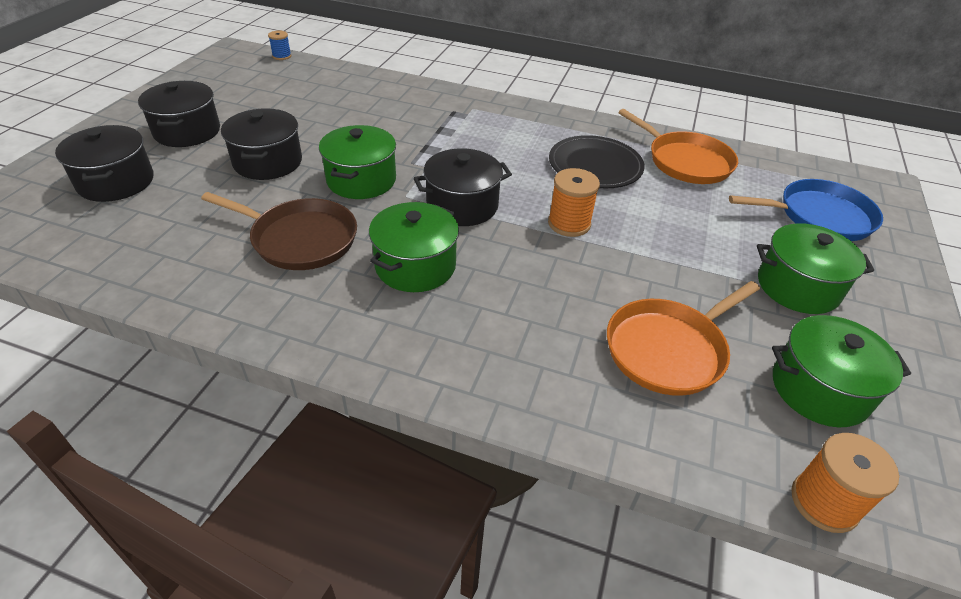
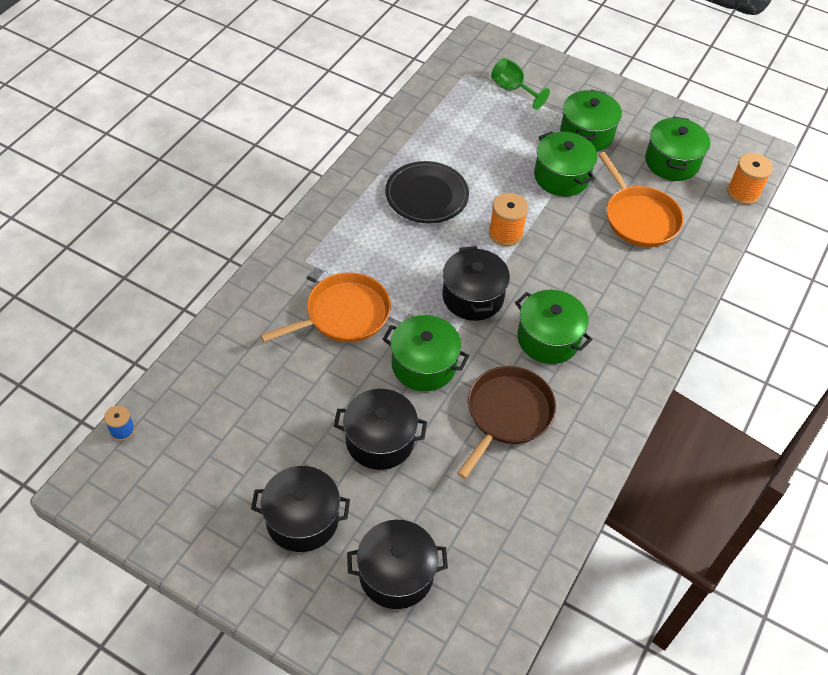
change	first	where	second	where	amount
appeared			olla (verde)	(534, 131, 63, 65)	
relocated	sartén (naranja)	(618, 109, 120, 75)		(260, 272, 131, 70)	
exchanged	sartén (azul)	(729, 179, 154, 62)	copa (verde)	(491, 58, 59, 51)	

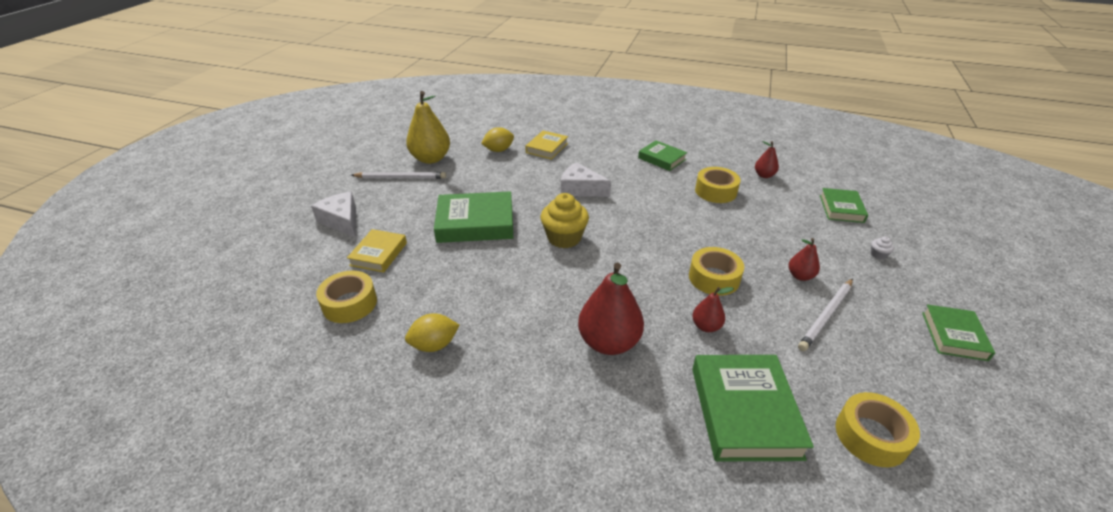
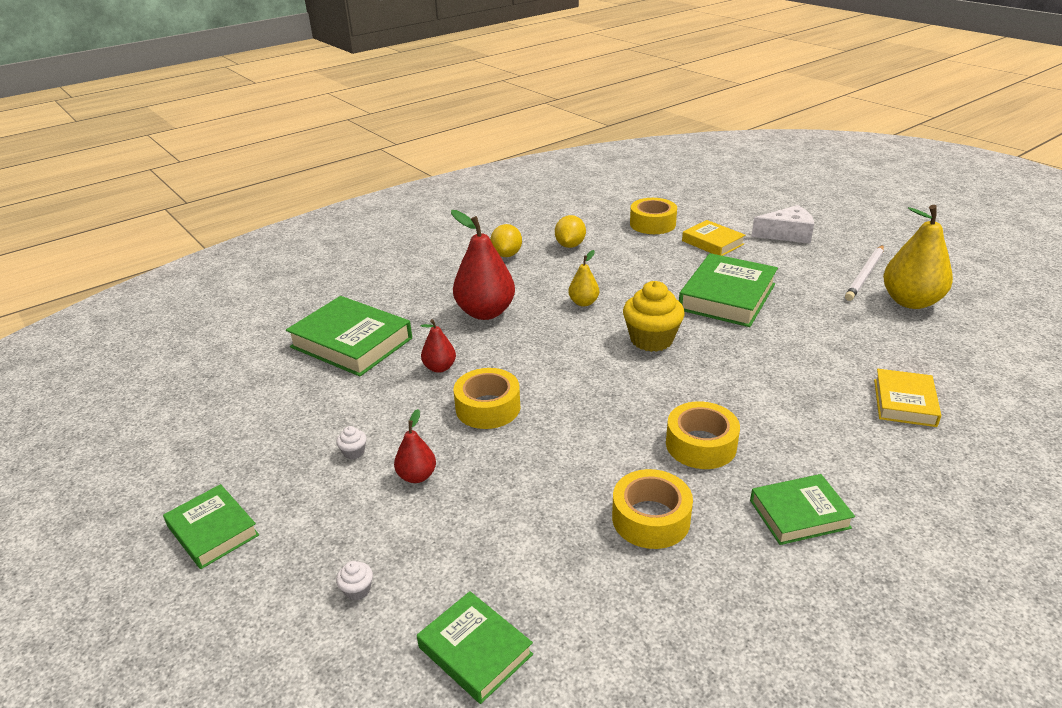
change	first	where	second	where	amount
missing	queso (blanco)	(561, 162, 50, 35)			
missing	pera (rojo)	(755, 141, 24, 37)			
appeared			pera (amarillo)	(568, 250, 31, 57)	
relocated	limón (amarillo)	(481, 127, 33, 25)		(490, 224, 32, 33)	
relocated	cinta adhesiva (amarillo)	(836, 392, 84, 75)		(666, 401, 74, 68)	
exchanged	lápiz (blanco)	(798, 279, 55, 72)	magdalena (blanco)	(336, 426, 31, 33)	
spun	libro (amarillo)	(525, 130, 43, 30)		(874, 369, 67, 58)	45 degrees clockwise

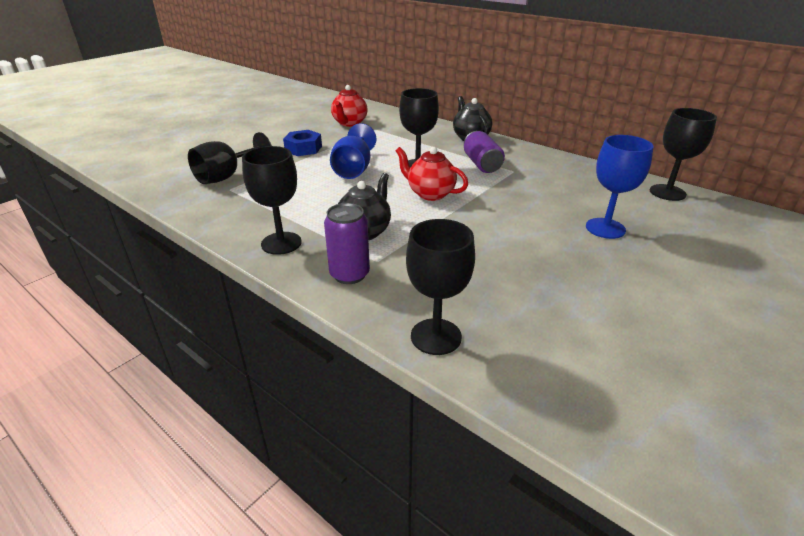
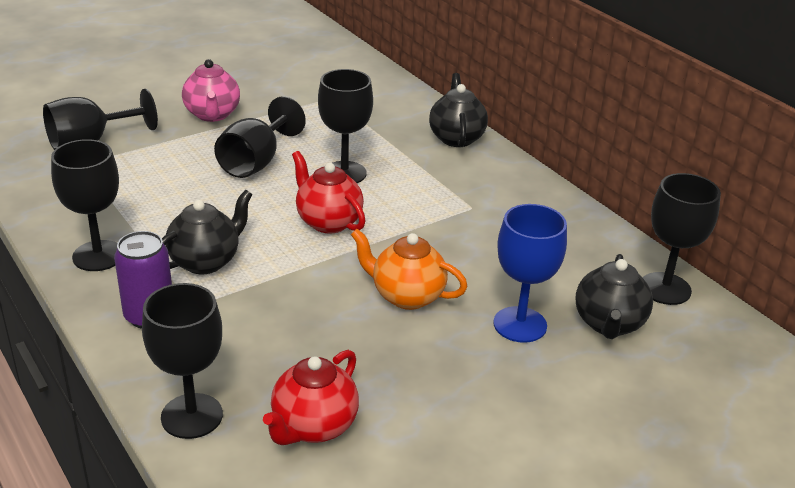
change	first	where	second	where	amount
missing	lata (morado)	(464, 131, 41, 42)			
appeared			tetera (naranja)	(351, 229, 117, 81)	
appeared			tetera (negro)	(576, 254, 77, 85)	
relocated	tetera (rojo)	(331, 85, 36, 42)		(263, 350, 96, 95)	
exchanged	tuerca (azul)	(283, 130, 39, 26)	tetera (rosa)	(182, 59, 58, 63)	
colour	copa (azul)	(330, 123, 46, 56)	copa (negro)	(214, 96, 92, 82)	

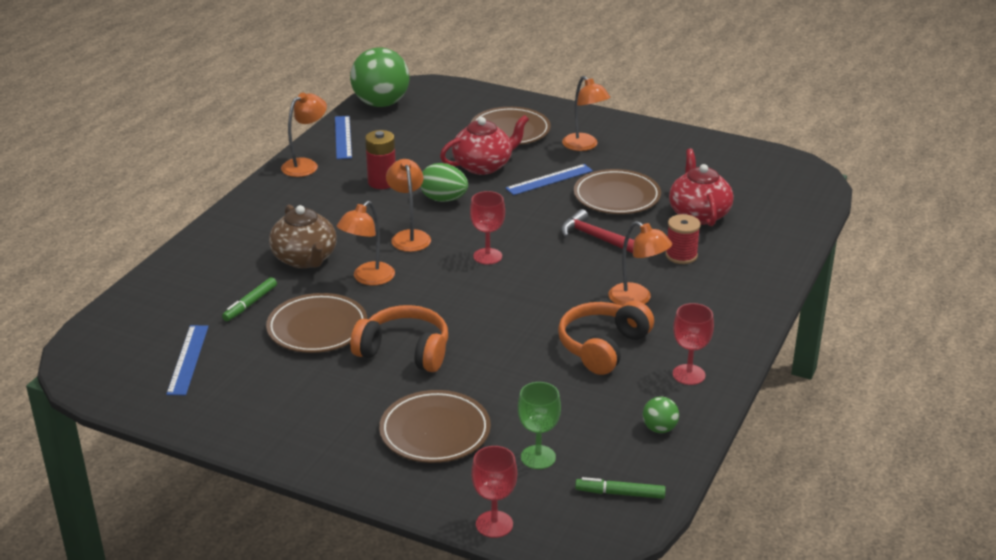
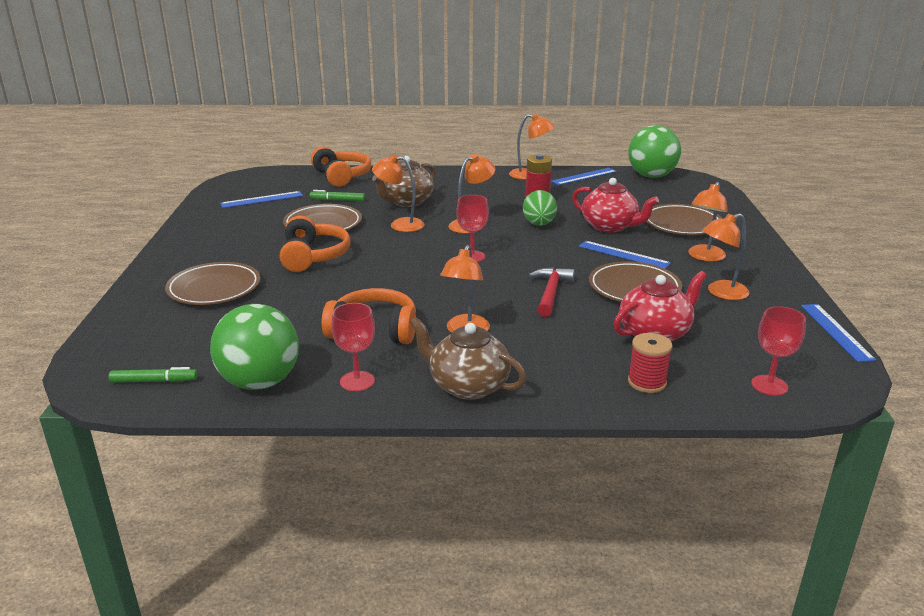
change	first	where	second	where	amount
missing	copa (verde)	(518, 382, 43, 87)			
appeared			auriculares (naranja)	(311, 147, 60, 40)	
appeared			tetera (marrón)	(409, 317, 118, 83)	
appeared			lámpara (naranja)	(702, 213, 47, 87)	
appeared			regla (azul)	(801, 304, 75, 58)	
relocated	copa (rojo)	(471, 446, 46, 92)		(751, 306, 55, 90)	
relocated	carrete (rojo)	(666, 214, 35, 50)		(628, 333, 44, 60)	
spun	rotulador (verde)	(575, 477, 91, 22)		(109, 367, 89, 16)	105 degrees clockwise
size	pelota (verde)	(643, 397, 36, 36)		(210, 304, 89, 86)	x2.29

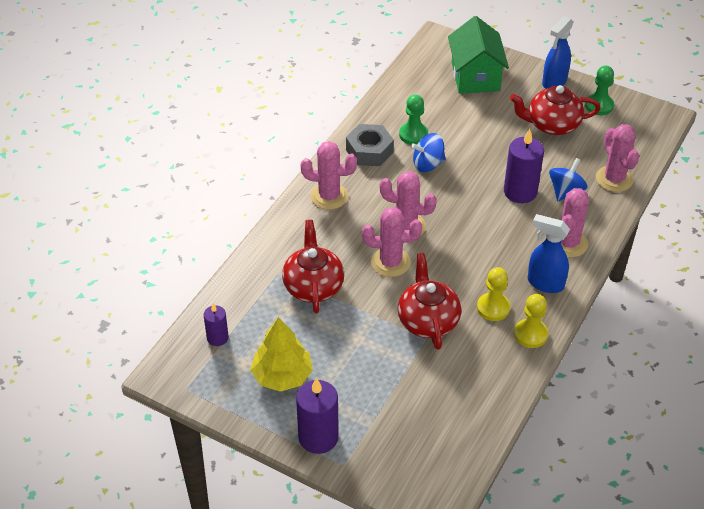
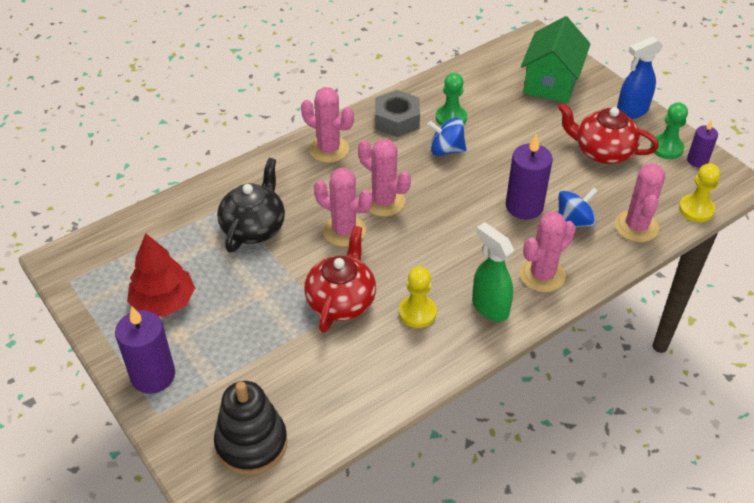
change	first	where	second	where	amount
appeared			juguete apilable (negro)	(214, 381, 74, 94)	
relocated	vela (morado)	(204, 303, 25, 43)		(687, 120, 31, 48)	
relocated	peón (amarillo)	(514, 294, 34, 54)		(679, 163, 41, 59)	
colour	árbol (amarillo)	(251, 317, 62, 75)	árbol (rojo)	(127, 233, 68, 84)	
colour	tetera (rojo)	(282, 220, 62, 93)	tetera (negro)	(217, 158, 68, 94)	
colour	pulverizador (azul)	(528, 214, 42, 79)	pulverizador (verde)	(472, 222, 42, 100)	

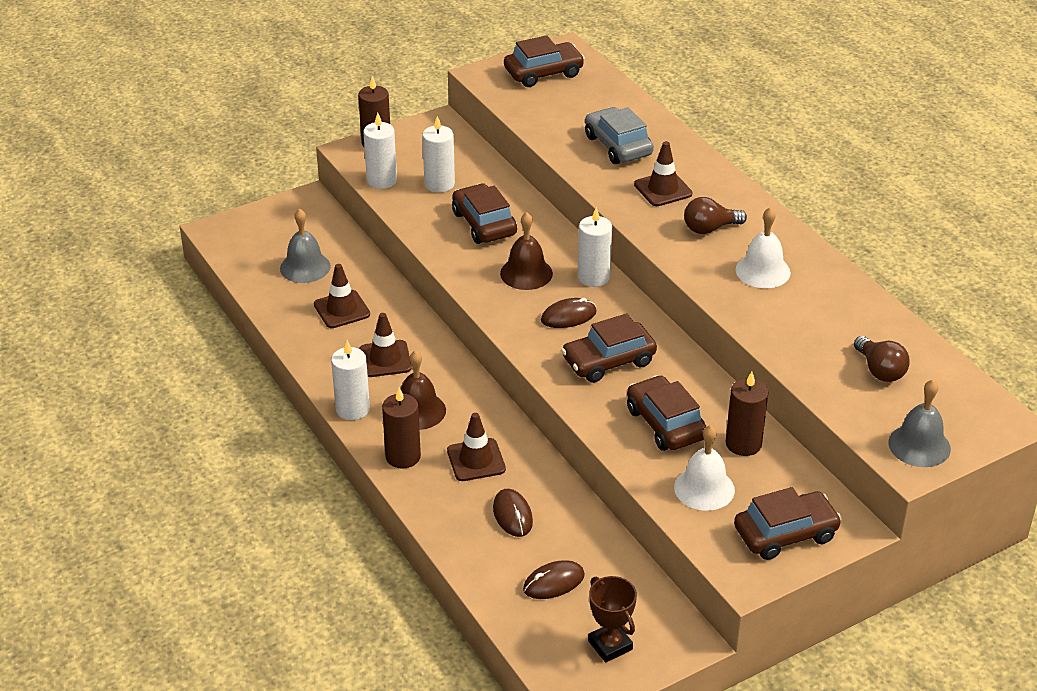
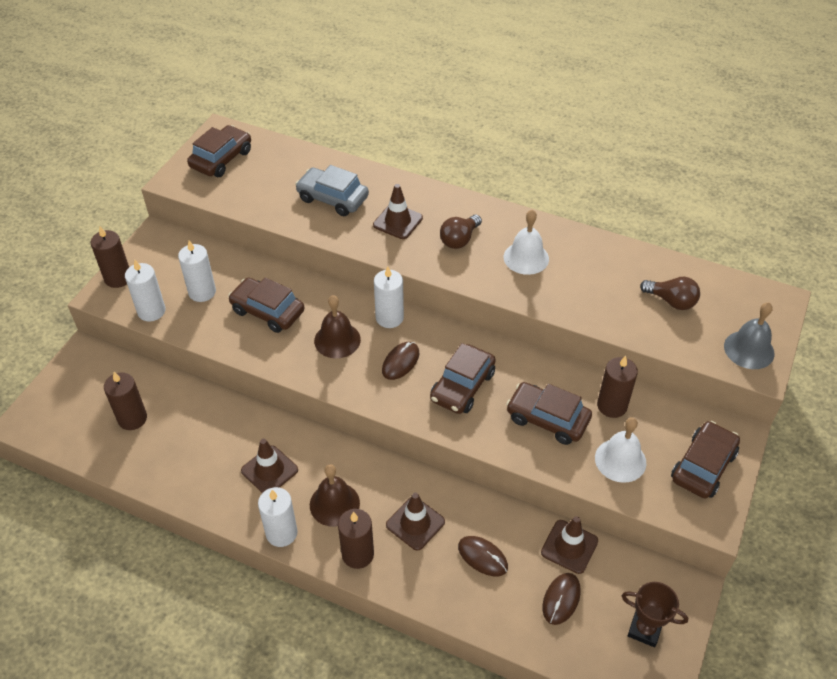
change	first	where	second	where	amount
relocated	cono de tráfico (marrón)	(314, 264, 56, 64)		(541, 516, 57, 58)	
exchanged	campana (gris)	(280, 208, 51, 75)	vela (marrón)	(104, 372, 43, 58)	

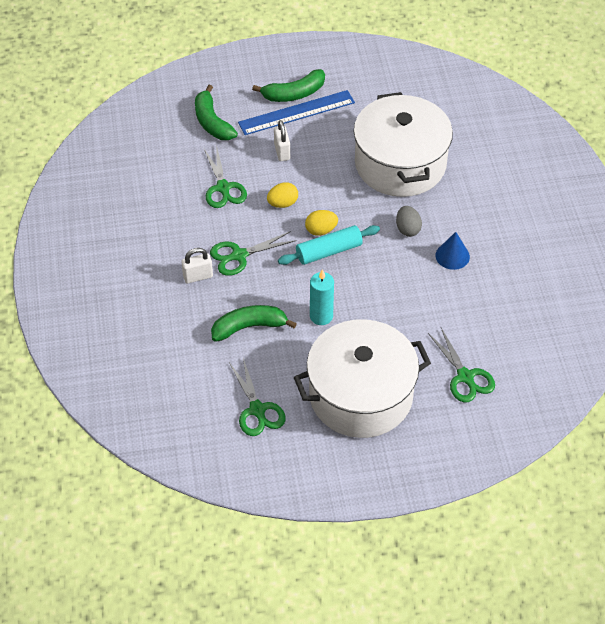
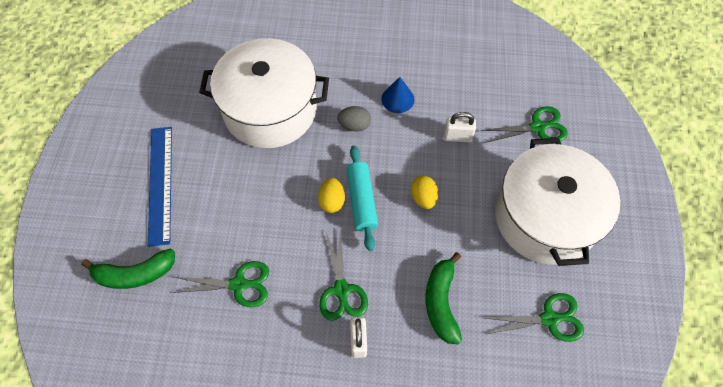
change	first	where	second	where	amount
missing	plátano (verde)	(252, 69, 73, 33)			
missing	vela (turquesa)	(310, 269, 24, 56)			
relocated	huevo (amarillo)	(267, 182, 31, 26)		(411, 176, 27, 33)	
relocated	candado (blanco)	(274, 120, 16, 41)		(444, 112, 32, 30)	

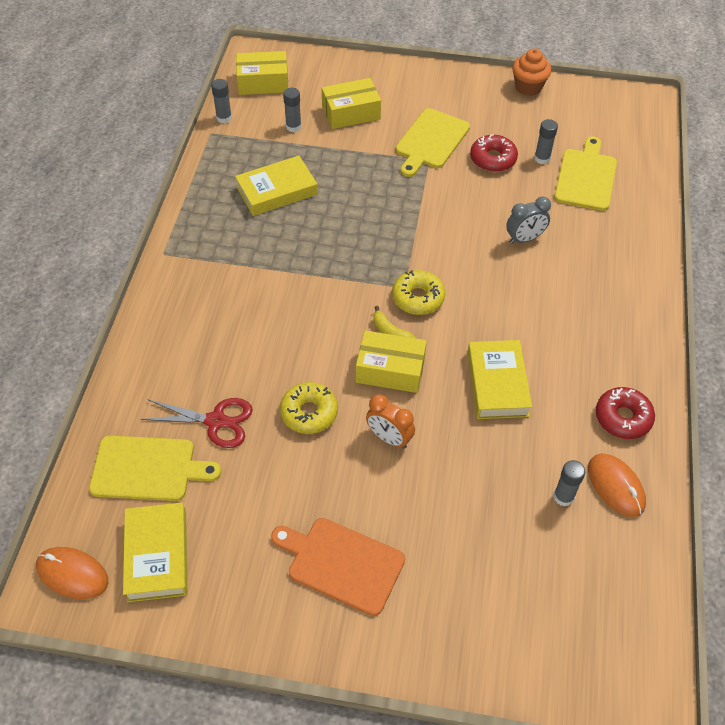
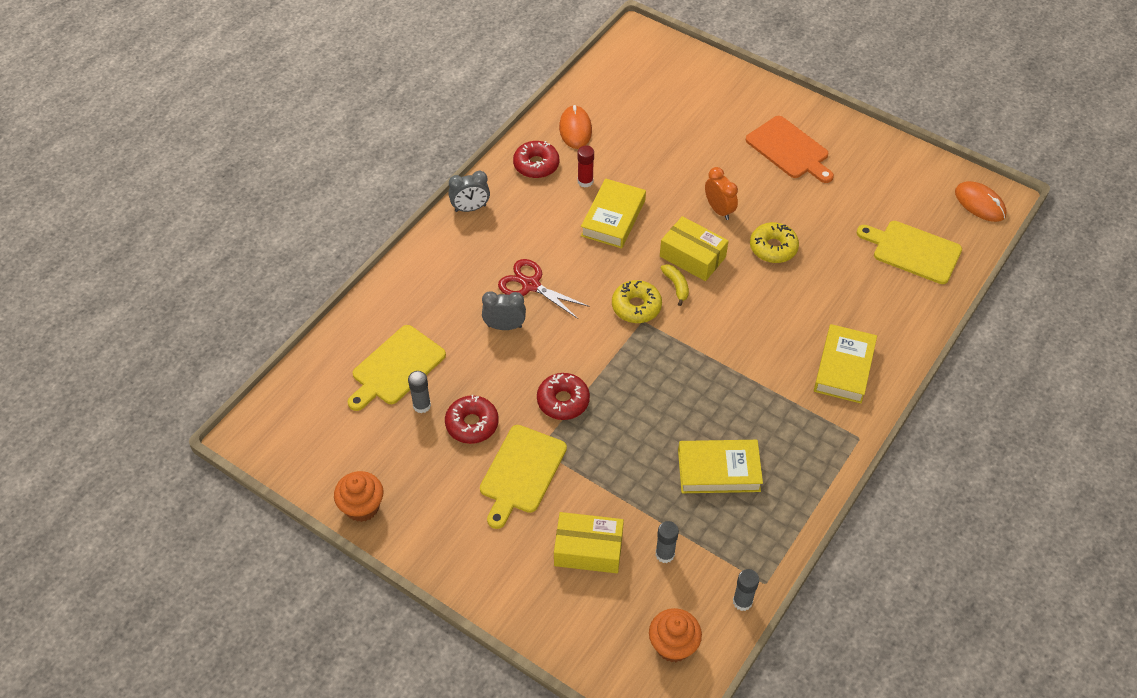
change	first	where	second	where	amount
missing	barra de pegamento (gris)	(553, 460, 32, 47)			
appeared			despertador (gris)	(448, 171, 42, 41)	
appeared			rosquilla (rojo)	(537, 373, 53, 47)	
appeared			barra de pegamento (rojo)	(578, 146, 16, 42)	
relocated	libro (amarillo)	(123, 502, 65, 100)		(814, 324, 63, 80)	
relocated	tijeras (rojo)	(141, 398, 112, 50)		(498, 259, 92, 60)	
exchanged	caja (amarillo)	(236, 51, 52, 44)	magdalena (naranja)	(649, 608, 53, 54)	
spun	tabla de cortar (amarillo)	(395, 108, 75, 69)		(480, 425, 87, 104)	150 degrees clockwise

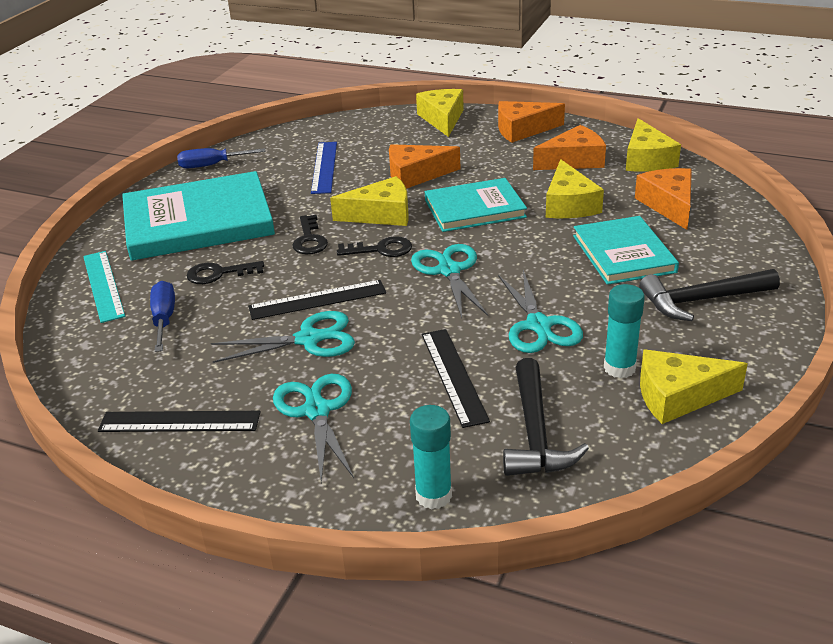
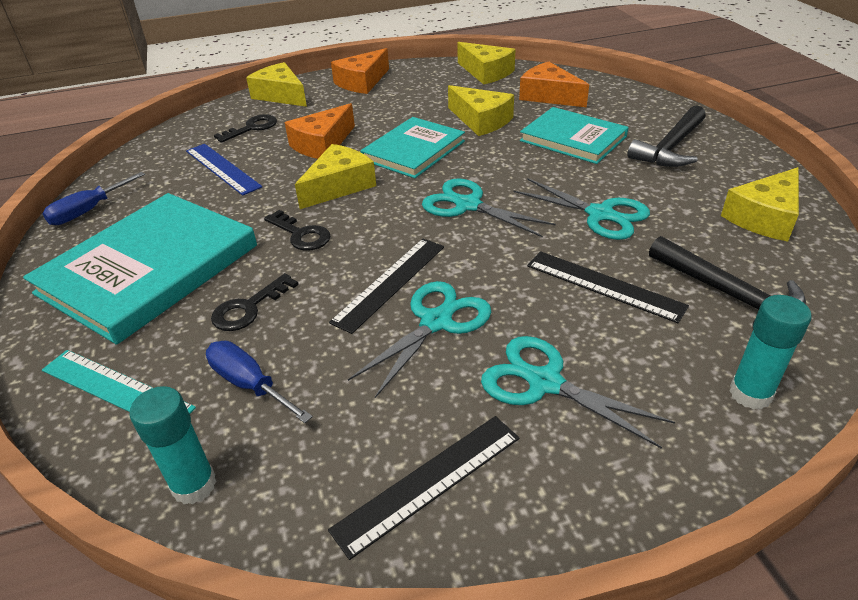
change	first	where	second	where	amount
missing	queso (naranja)	(533, 125, 73, 45)			
relocated	llave (negro)	(337, 236, 75, 21)		(214, 114, 63, 29)	
relocated	barra de pegamento (turquesa)	(604, 284, 41, 94)		(130, 386, 87, 119)	

